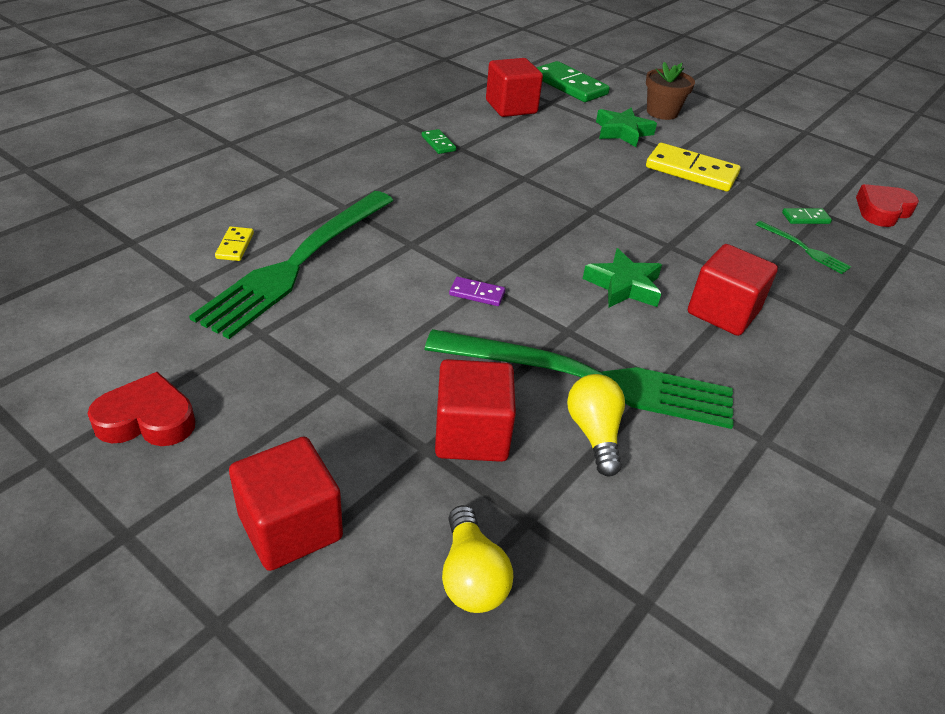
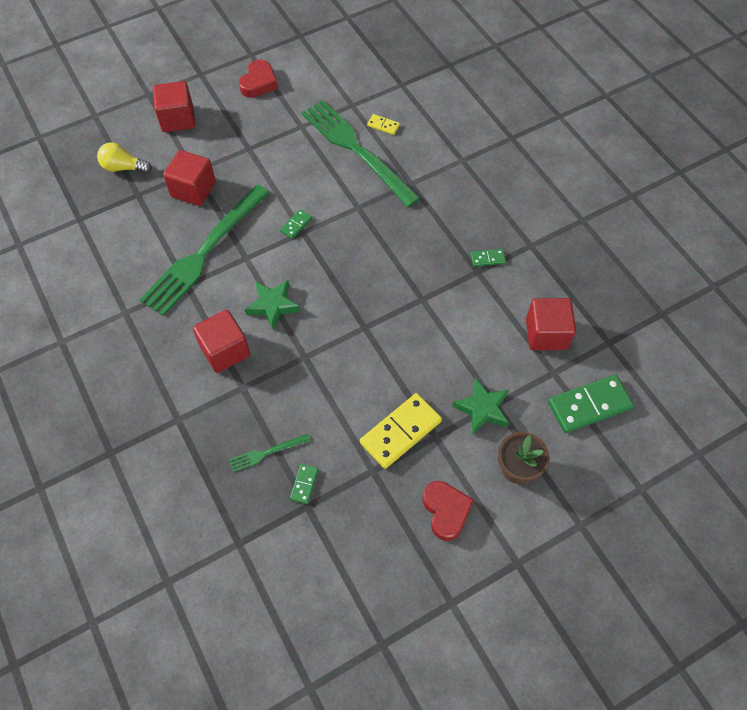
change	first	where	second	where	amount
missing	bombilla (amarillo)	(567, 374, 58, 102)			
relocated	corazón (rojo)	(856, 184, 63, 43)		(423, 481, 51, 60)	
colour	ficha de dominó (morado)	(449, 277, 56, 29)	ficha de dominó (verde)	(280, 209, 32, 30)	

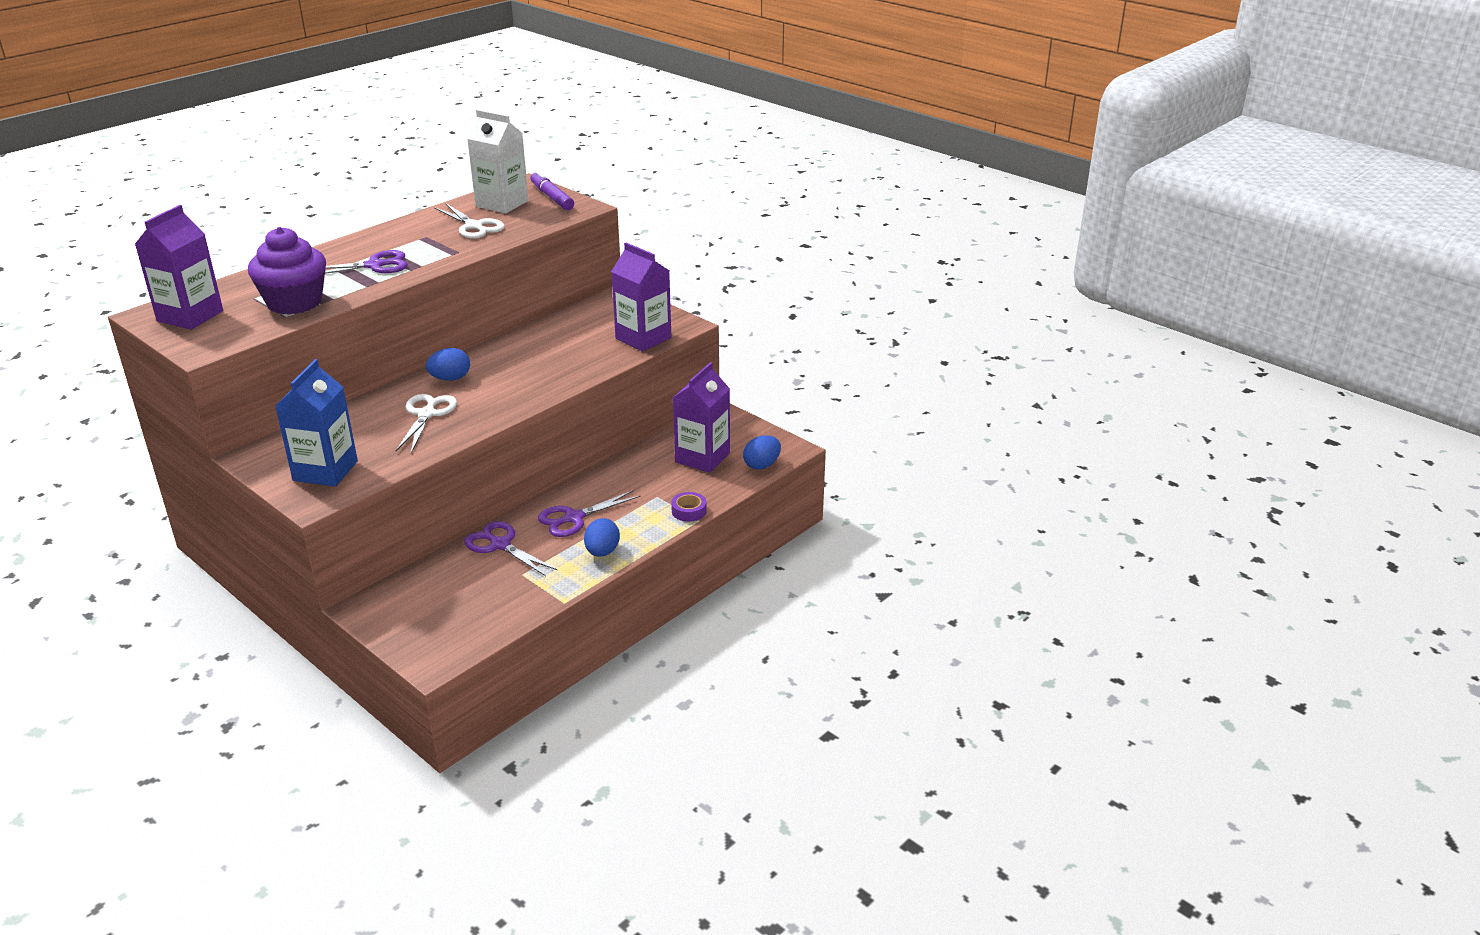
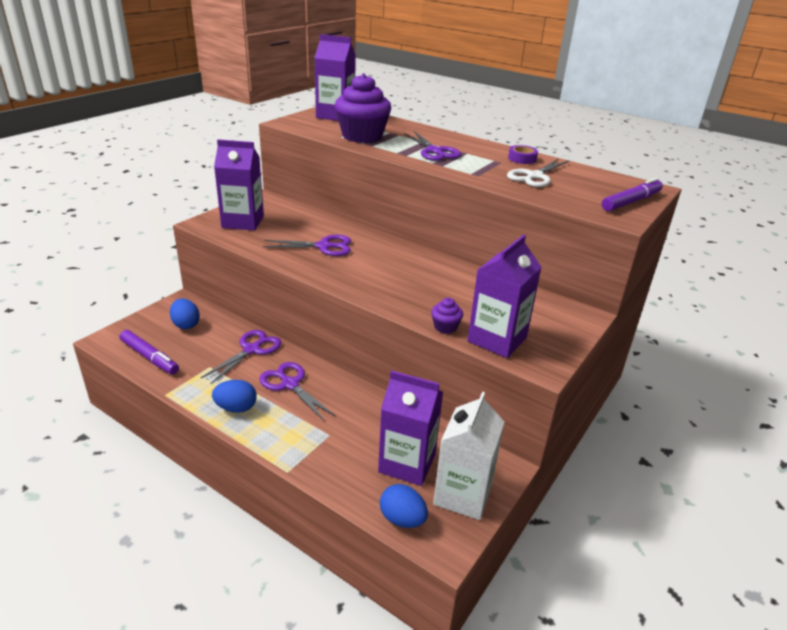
change	first	where	second	where	amount
appeared			rotulador (morado)	(119, 330, 60, 44)	
appeared			magdalena (morado)	(431, 298, 32, 36)	
relocated	huevo (azul)	(426, 348, 44, 33)		(170, 298, 30, 31)	
relocated	cartón de leche (blanco)	(467, 110, 62, 104)		(433, 392, 71, 128)	
relocated	cinta adhesiva (morado)	(671, 492, 36, 30)		(508, 145, 30, 19)	
colour	cartón de leche (azul)	(275, 359, 83, 128)	cartón de leche (morado)	(214, 139, 50, 92)	
colour	tijeras (blanco)	(396, 394, 61, 59)	tijeras (morado)	(263, 235, 88, 21)	

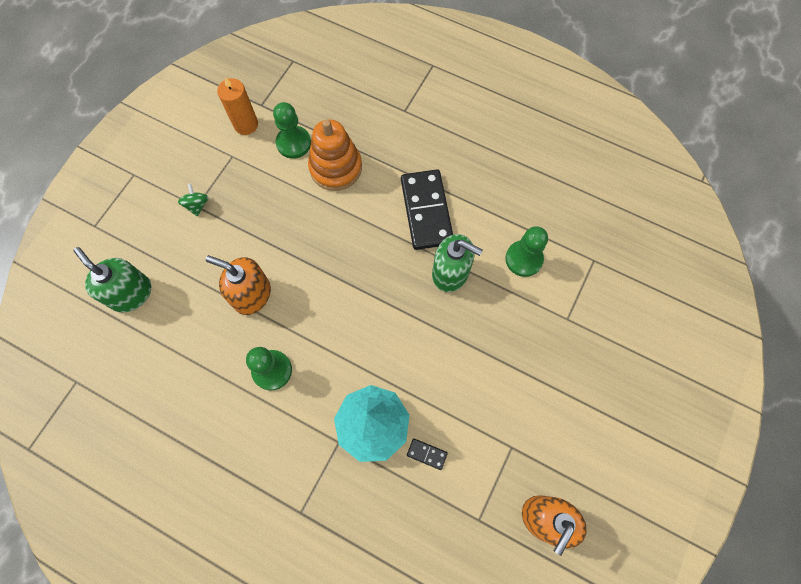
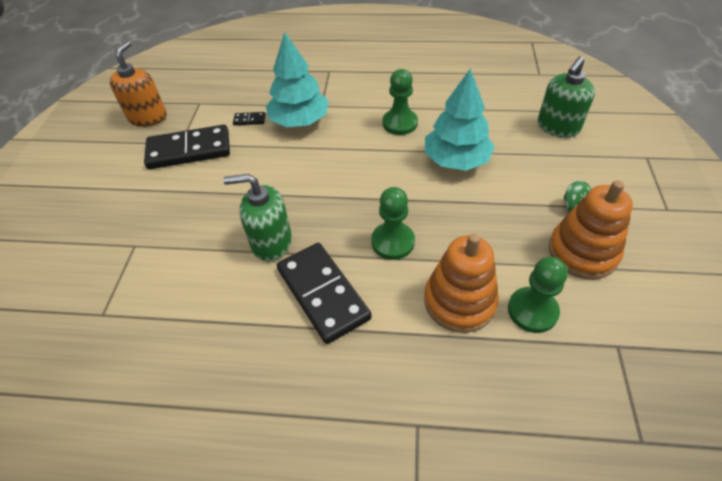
change	first	where	second	where	amount
missing	vela (naranja)	(217, 77, 41, 58)			
appeared			ficha de dominó (negro)	(144, 125, 86, 44)	
appeared			juguete apilable (naranja)	(549, 180, 84, 99)	
relocated	peón (verde)	(505, 226, 43, 51)		(371, 187, 44, 73)	
exchanged	dispensador de jabón (naranja)	(206, 255, 65, 60)	árbol (turquesa)	(425, 68, 70, 103)	
spun	dispensador de jabón (verde)	(74, 247, 77, 66)		(538, 56, 57, 82)	105 degrees clockwise

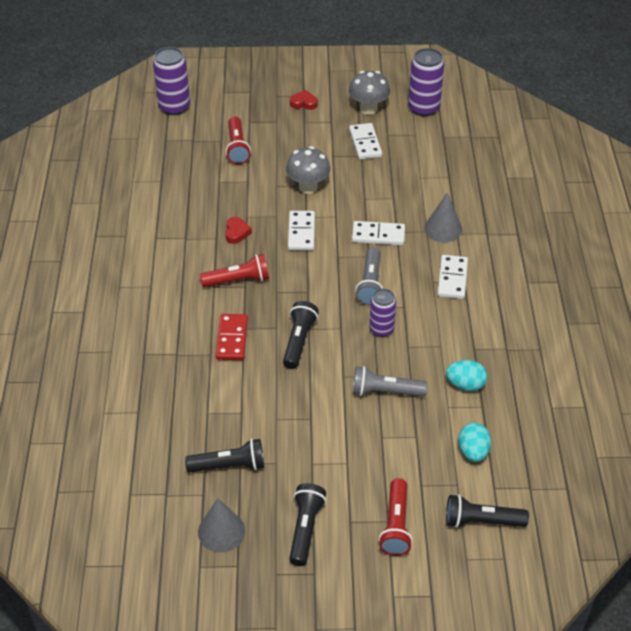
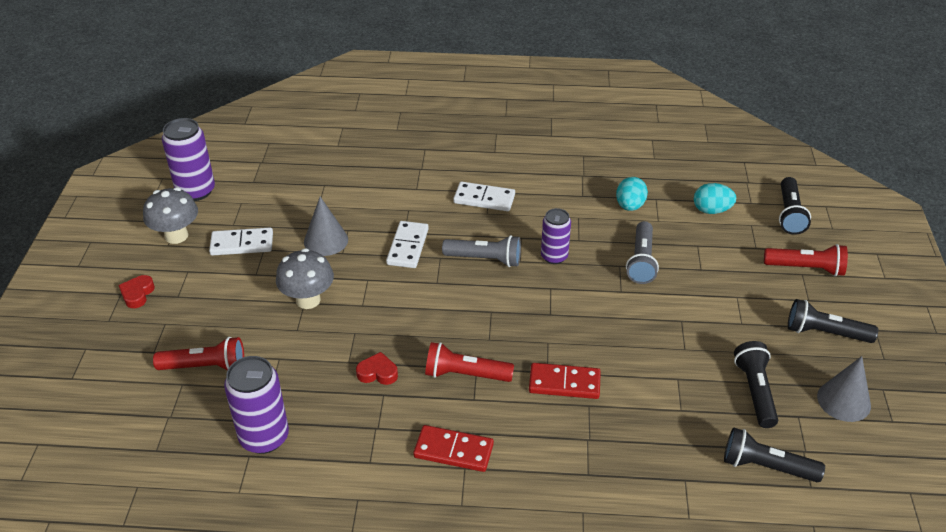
change	first	where	second	where	amount
missing	ficha de dominó (blanco)	(288, 211, 27, 40)			
appeared			ficha de dominó (rojo)	(413, 425, 81, 47)	
relocated	lata (morado)	(153, 47, 37, 68)		(224, 356, 65, 98)	
relocated	lámpara de mano (negro)	(283, 301, 36, 68)		(724, 428, 101, 54)	
relocated	cono (gris)	(424, 192, 38, 50)		(304, 197, 44, 59)	
spun	lámpara de mano (rojo)	(200, 254, 69, 33)		(425, 342, 89, 40)	75 degrees counterclockwise

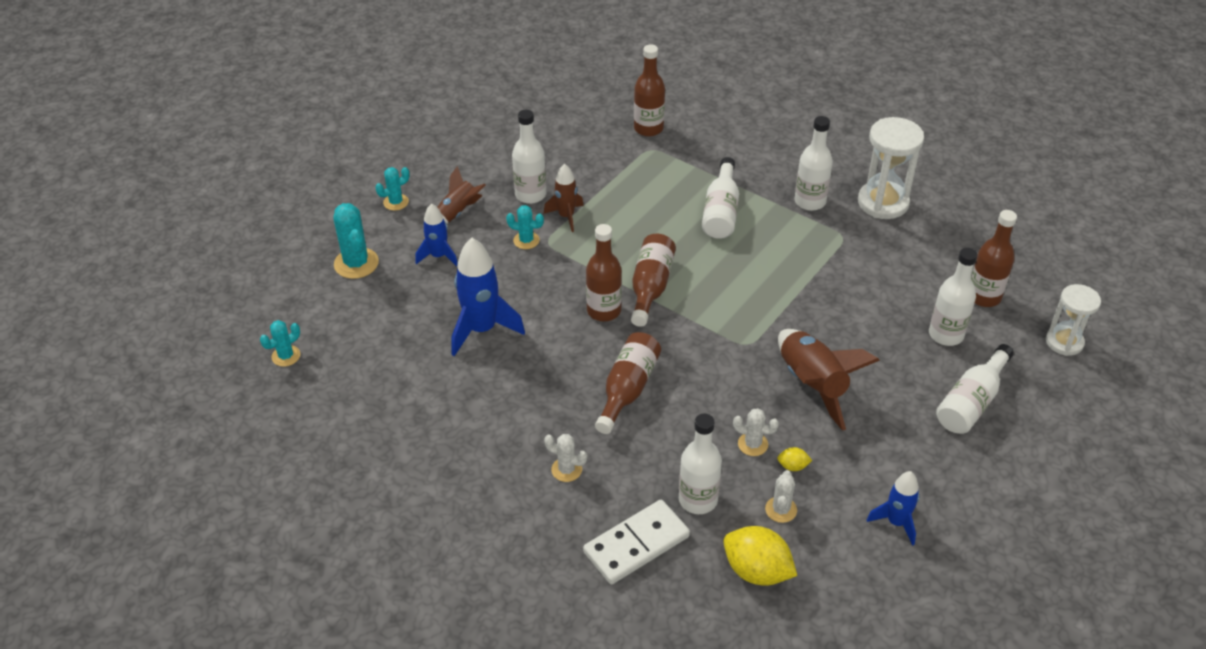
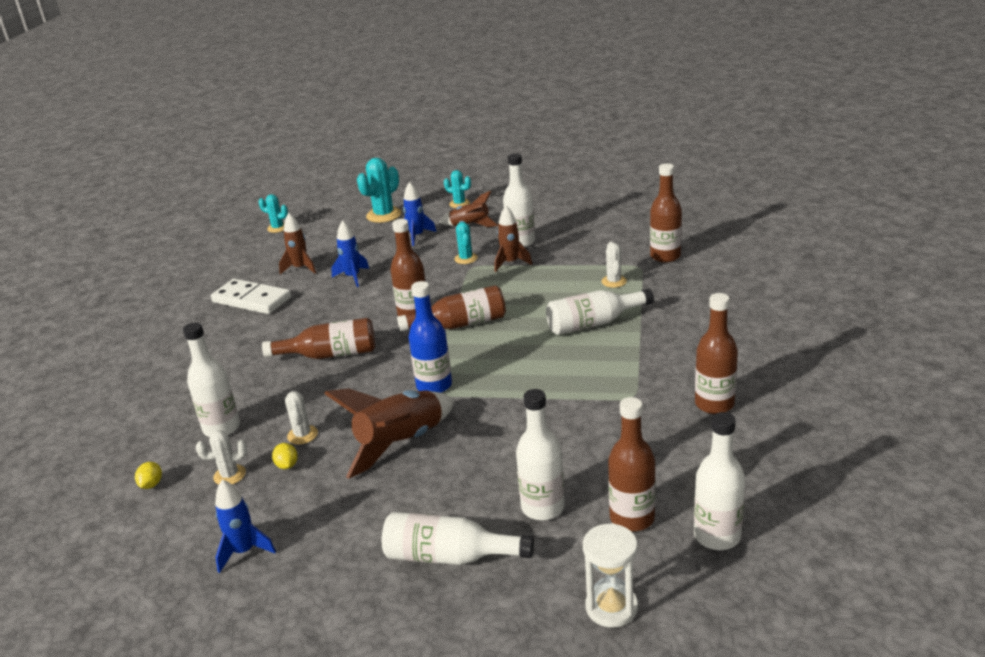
change	first	where	second	where	amount
appeared			cohete (marrón)	(279, 213, 37, 61)	
appeared			botella (azul)	(409, 281, 43, 112)	
relocated	cactus (blanco)	(544, 434, 43, 48)		(602, 242, 25, 46)	
relocated	ficha de dominó (blanco)	(583, 500, 107, 84)		(211, 279, 80, 35)	
relocated	botella (blanco)	(795, 116, 38, 95)		(694, 412, 51, 138)	
exchanged	reloj de arena (blanco)	(858, 117, 66, 102)	botella (marrón)	(695, 293, 43, 121)	
size	cohete (azul)	(451, 238, 74, 118)		(331, 220, 38, 67)	x0.59
size	limón (amarillo)	(723, 526, 74, 60)		(135, 462, 27, 27)	x0.46

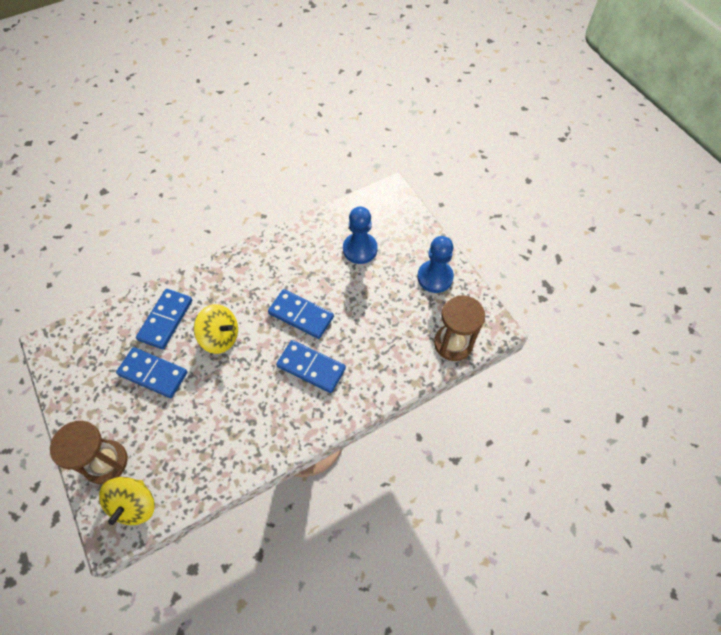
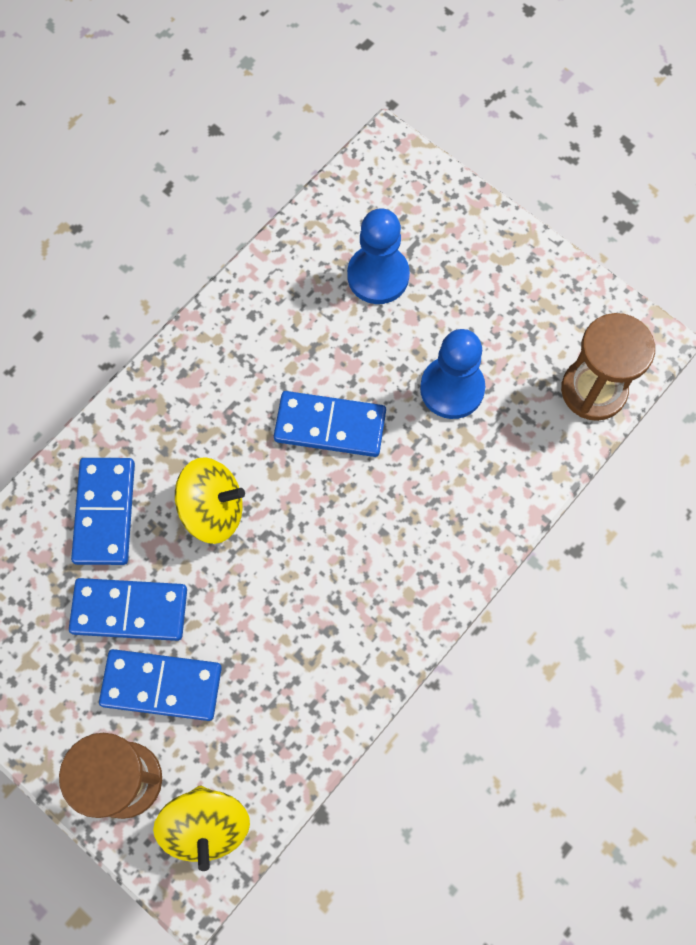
change	first	where	second	where	amount
relocated	ficha de dominó (azul)	(276, 340, 70, 53)		(99, 649, 123, 72)	
relocated	peón (azul)	(417, 236, 37, 57)		(420, 329, 65, 90)	

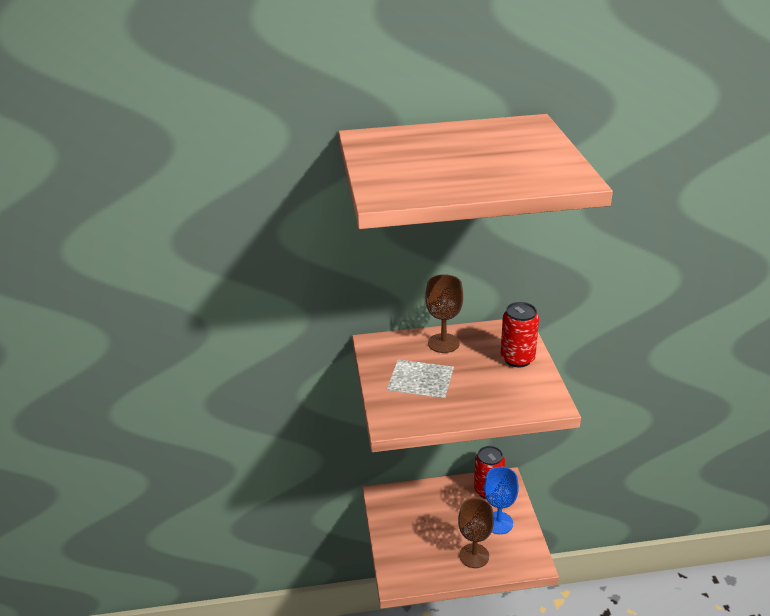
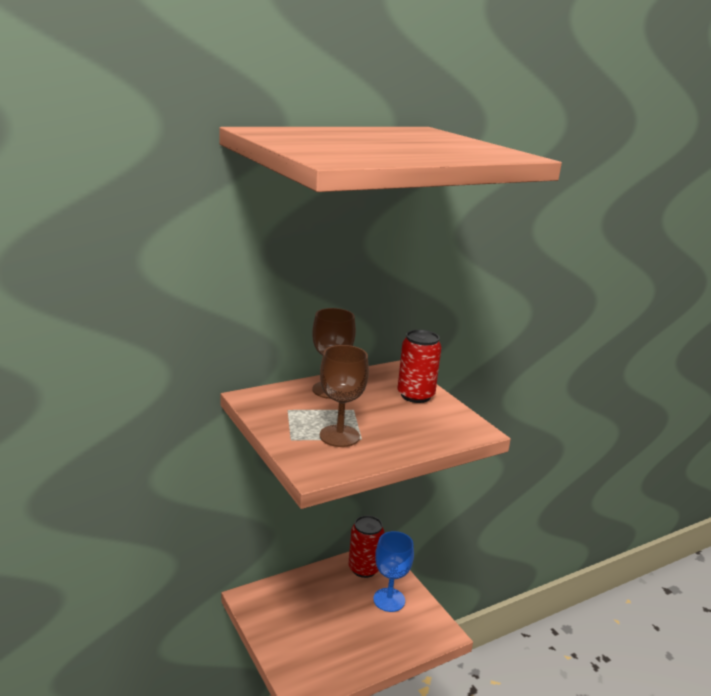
change	first	where	second	where	amount
relocated	copa (marrón)	(458, 498, 36, 70)		(320, 345, 49, 102)	

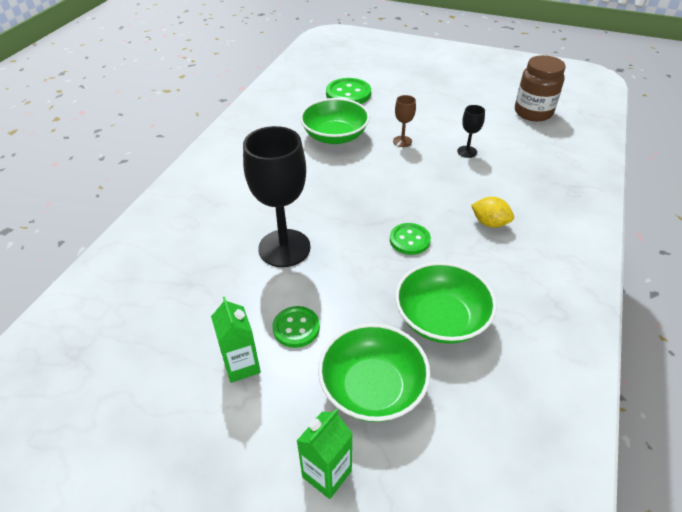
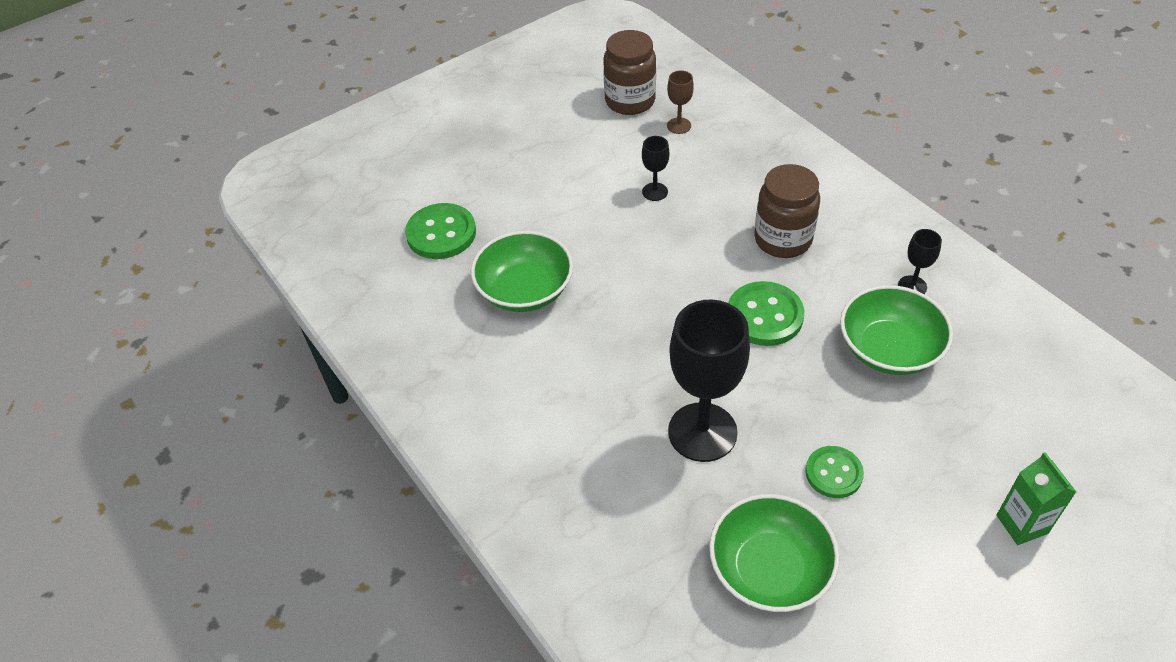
change	first	where	second	where	amount
missing	cartón de leche (verde)	(211, 297, 50, 86)			
appeared			copa (negro)	(898, 229, 44, 65)	
relocated	cuenco (verde)	(318, 323, 112, 99)		(709, 494, 131, 118)	
relocated	copa (marrón)	(393, 95, 23, 52)		(667, 70, 27, 64)	
exchanged	limón (amarillo)	(471, 197, 43, 31)	tarro (marrón)	(754, 164, 66, 94)	
size	botón (verde)	(390, 223, 41, 32)		(728, 281, 76, 65)	x1.52

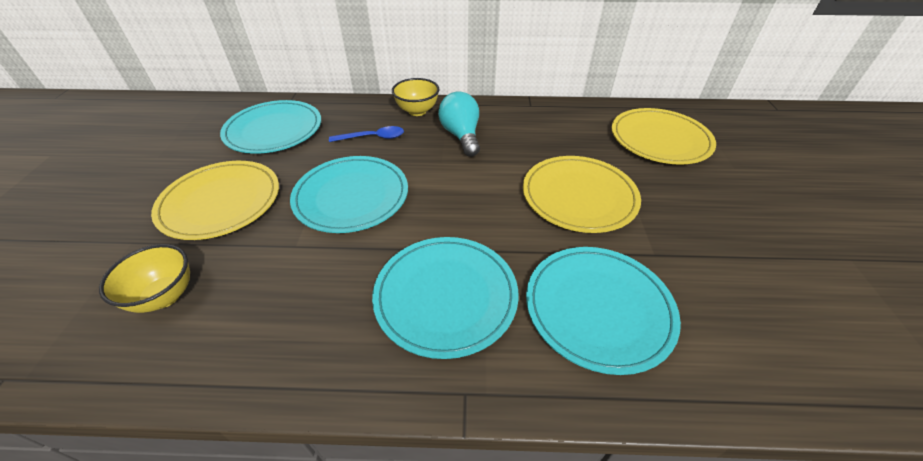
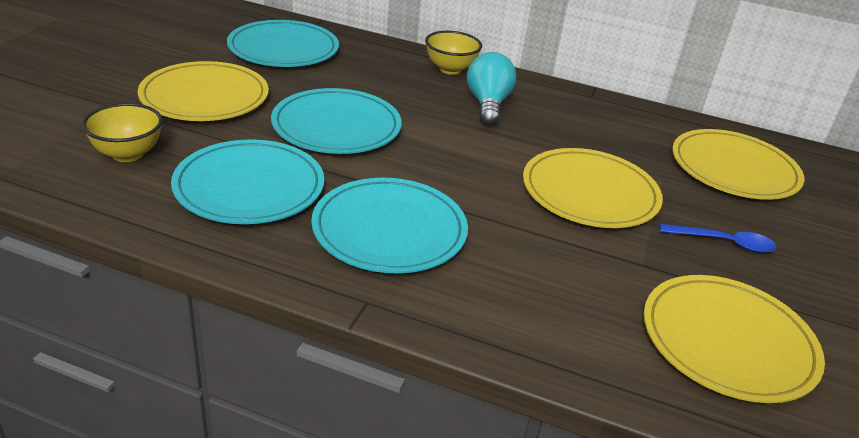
change	first	where	second	where	amount
appeared			plato (amarillo)	(644, 275, 181, 128)	
relocated	cuchara (azul)	(329, 126, 75, 16)		(660, 224, 116, 29)	
relocated	plato (turquesa)	(526, 247, 155, 128)		(171, 139, 153, 85)	

